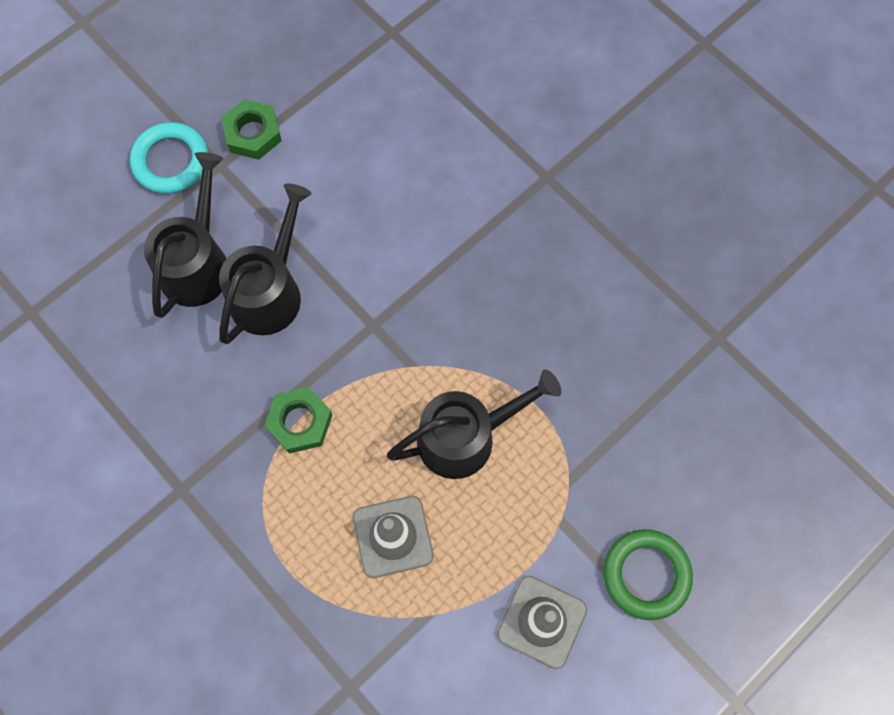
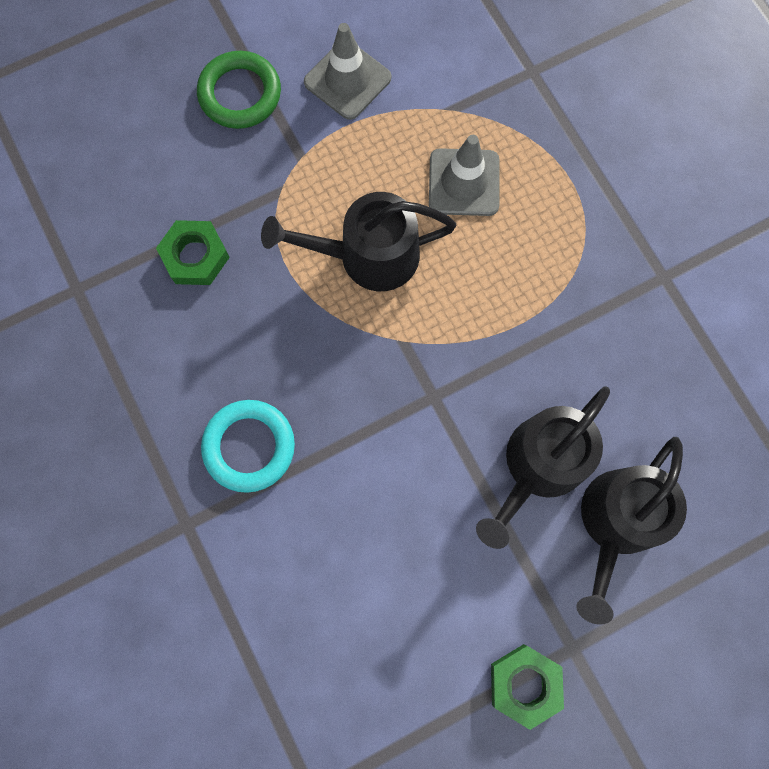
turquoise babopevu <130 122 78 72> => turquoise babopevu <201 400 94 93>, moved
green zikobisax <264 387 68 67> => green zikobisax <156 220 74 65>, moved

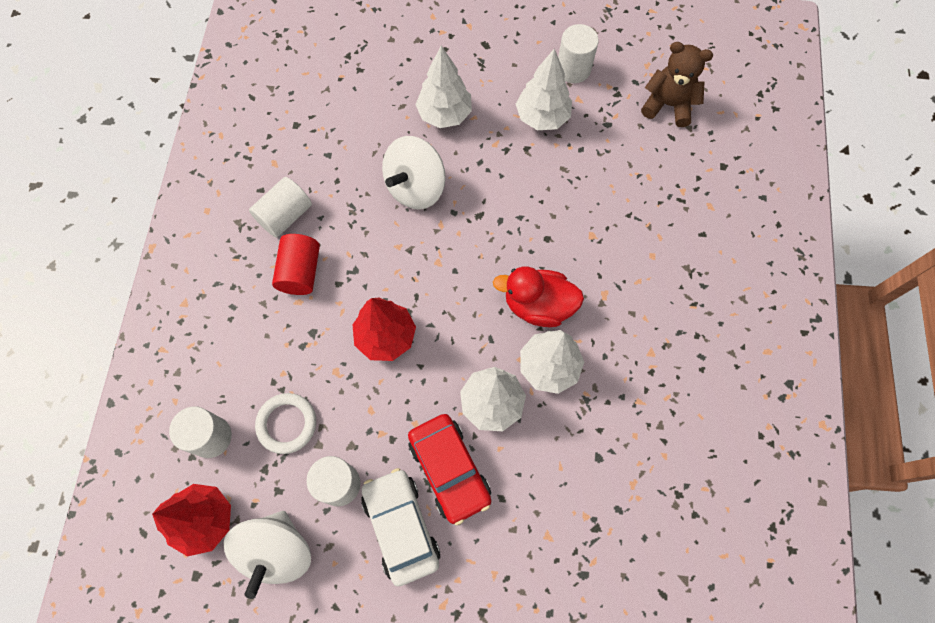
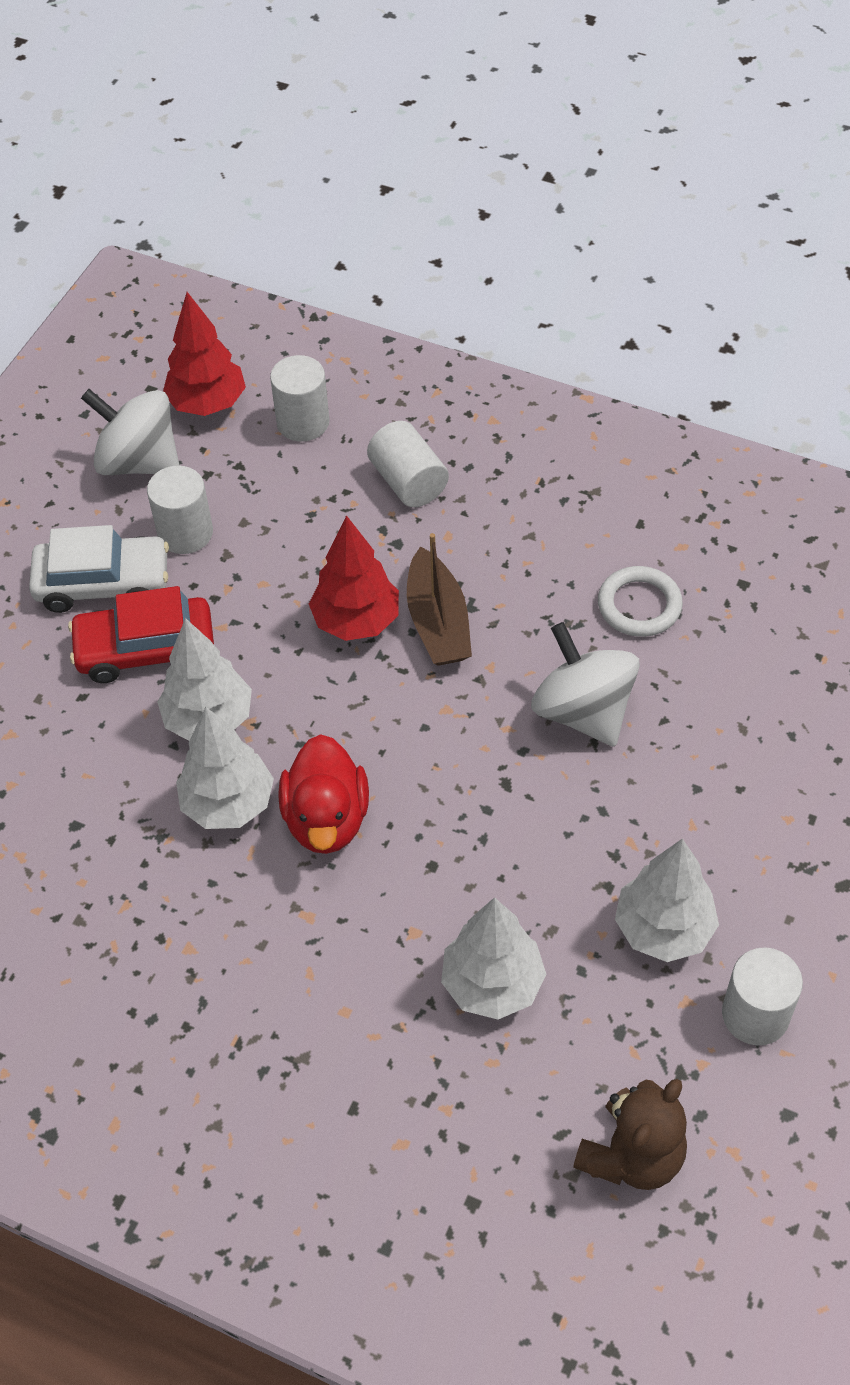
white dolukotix <249 177 63 61> => white dolukotix <367 421 82 86>, moved
white babopevu <255 393 61 61> => white babopevu <598 566 85 71>, moved
red dolukotix <272 234 48 61> => nothing
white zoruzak <415 46 57 82> => white zoruzak <441 897 105 123>, moved
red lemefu <493 267 91 60> => red lemefu <278 734 91 120>, 150 degrees clockwise
nothing => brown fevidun <407 533 65 133>

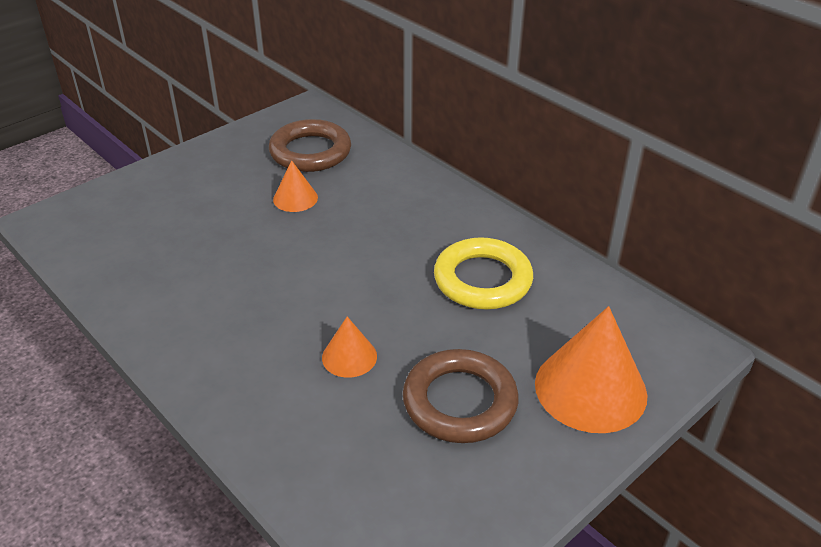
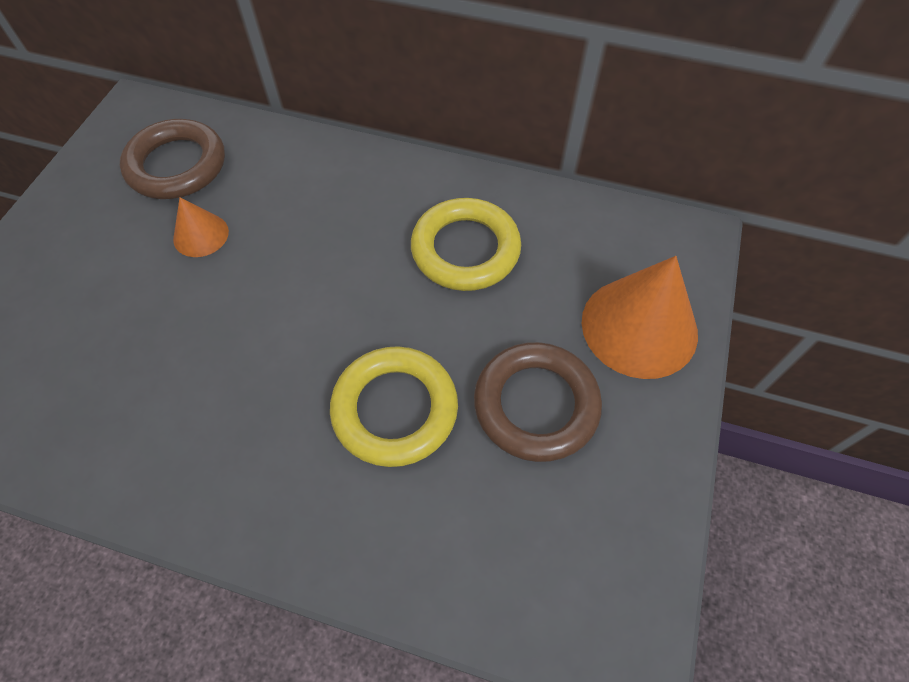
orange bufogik <322 317 55 61> => yellow babopevu <330 346 128 121>

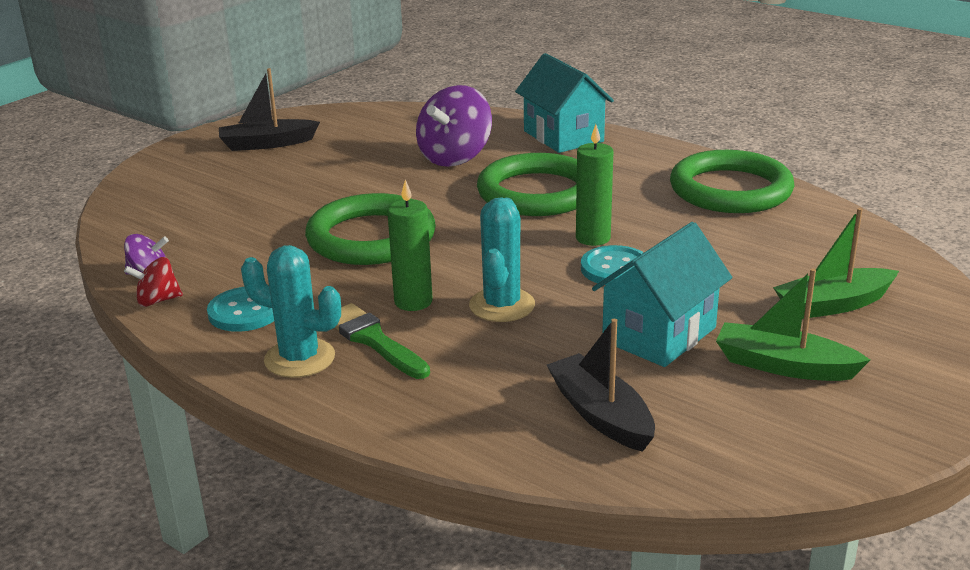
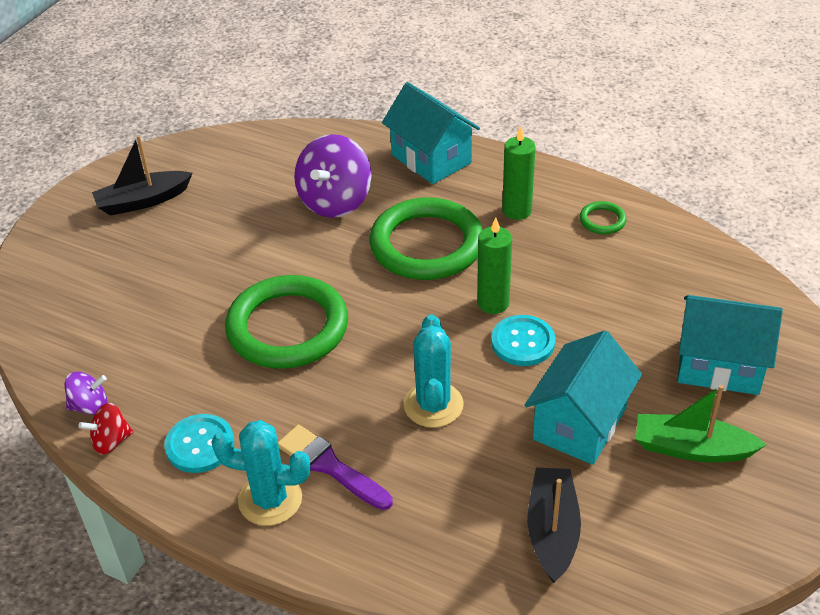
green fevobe <335 303 95 76> => purple fevobe <278 425 115 85>
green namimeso <387 179 46 132> => green namimeso <502 126 34 94>, moved
black fevidun <547 319 108 133> => black fevidun <527 468 54 115>, 45 degrees clockwise
green babopevu <670 150 124 63> => green babopevu <579 201 48 33>, x0.41
green fevidun <773 208 126 111> => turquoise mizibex <678 295 105 100>

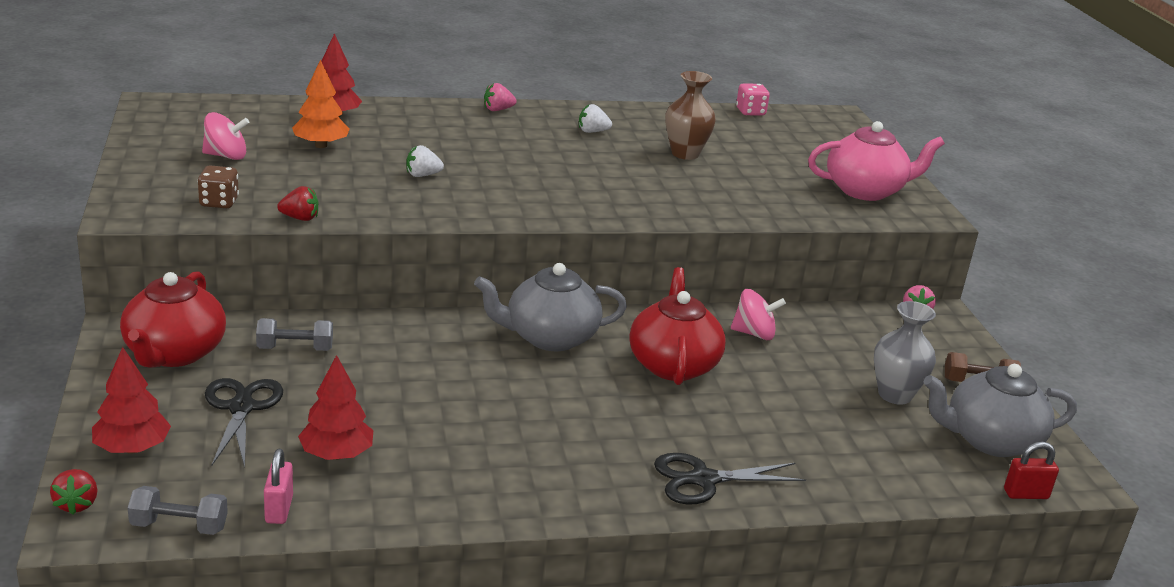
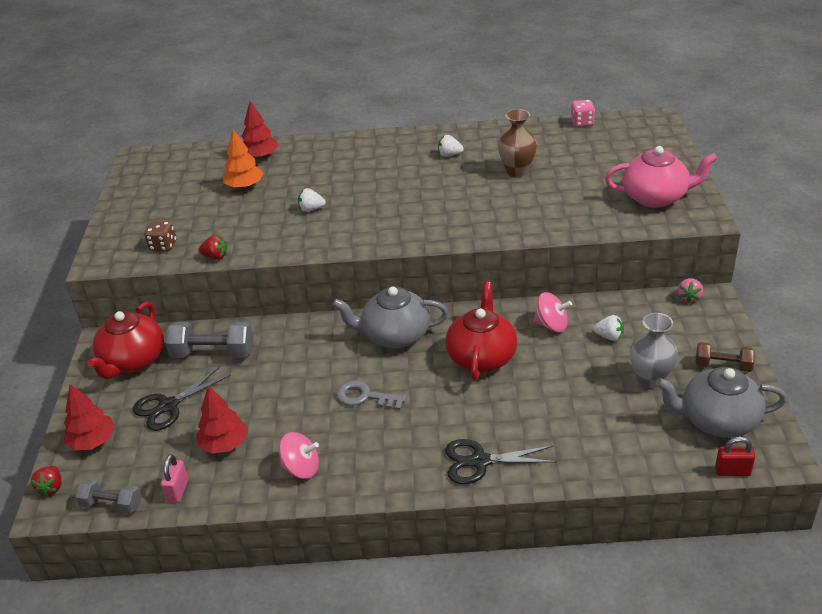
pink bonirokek <202 112 47 48> => pink bonirokek <279 432 40 47>, moved
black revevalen <205 378 78 90> => black revevalen <132 366 99 65>, 135 degrees counterclockwise
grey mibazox <256 318 77 33> => grey mibazox <165 322 89 36>, x1.58
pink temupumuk <484 83 33 28> => nothing
nothing => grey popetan <336 380 70 30>
nothing => white temupumuk <593 315 31 26>

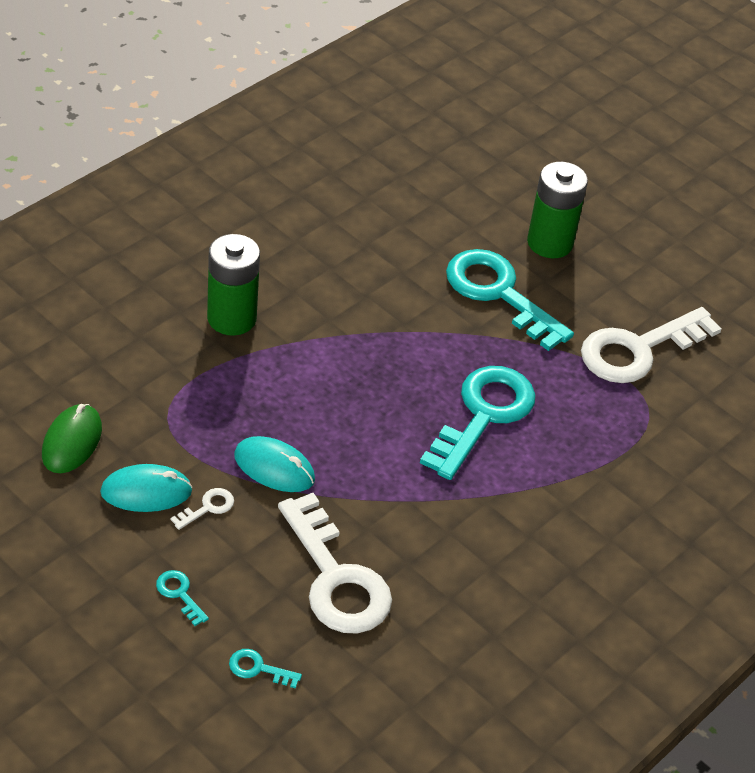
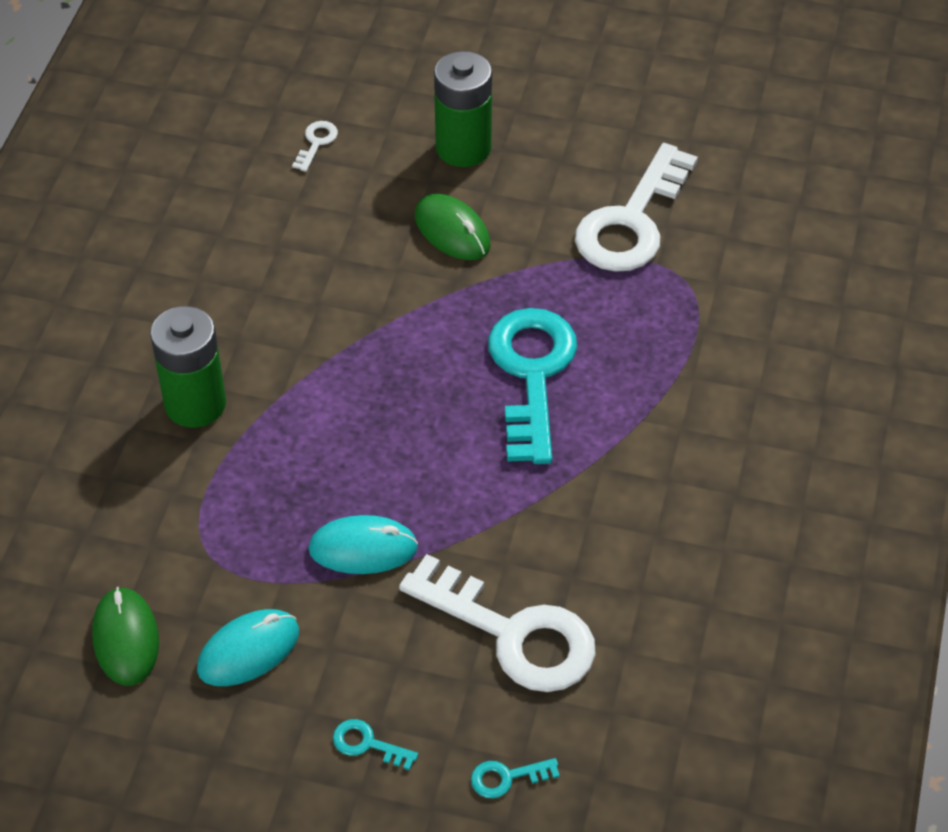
white popetan <170 488 64 42> => white popetan <292 121 46 51>, moved
turquoise popetan <446 249 128 102> => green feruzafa <415 194 76 66>

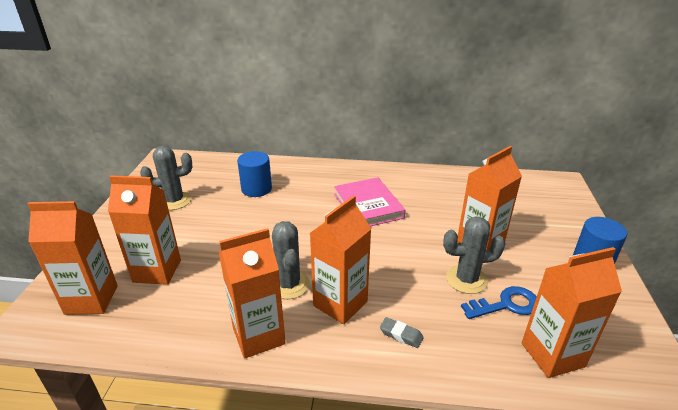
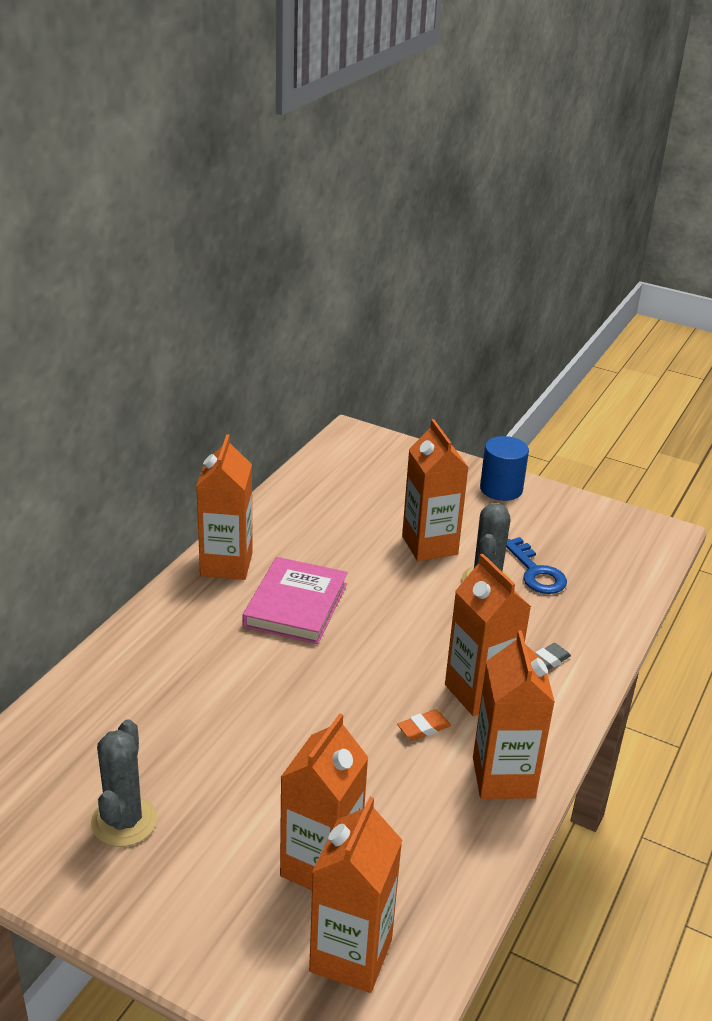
blue dolukotix <237 151 35 46> => nothing
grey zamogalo <272 221 38 78> => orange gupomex <397 709 54 32>
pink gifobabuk <334 177 72 49> => pink gifobabuk <243 557 105 87>, 75 degrees counterclockwise
blue popetan <461 286 76 33> => blue popetan <506 537 61 57>, 150 degrees clockwise
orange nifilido <522 247 100 131> => orange nifilido <196 434 57 146>, moved

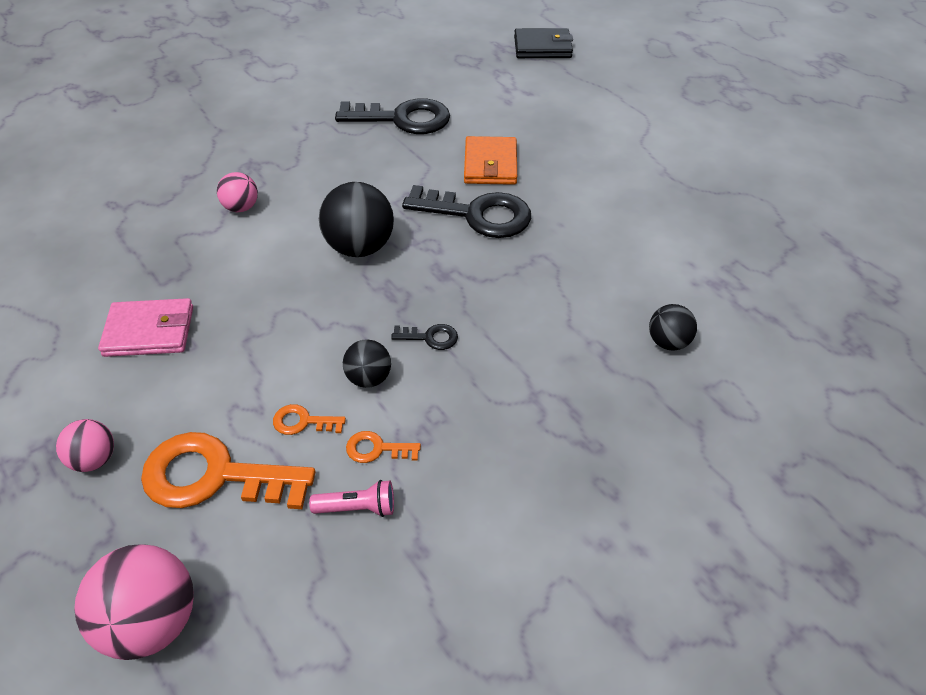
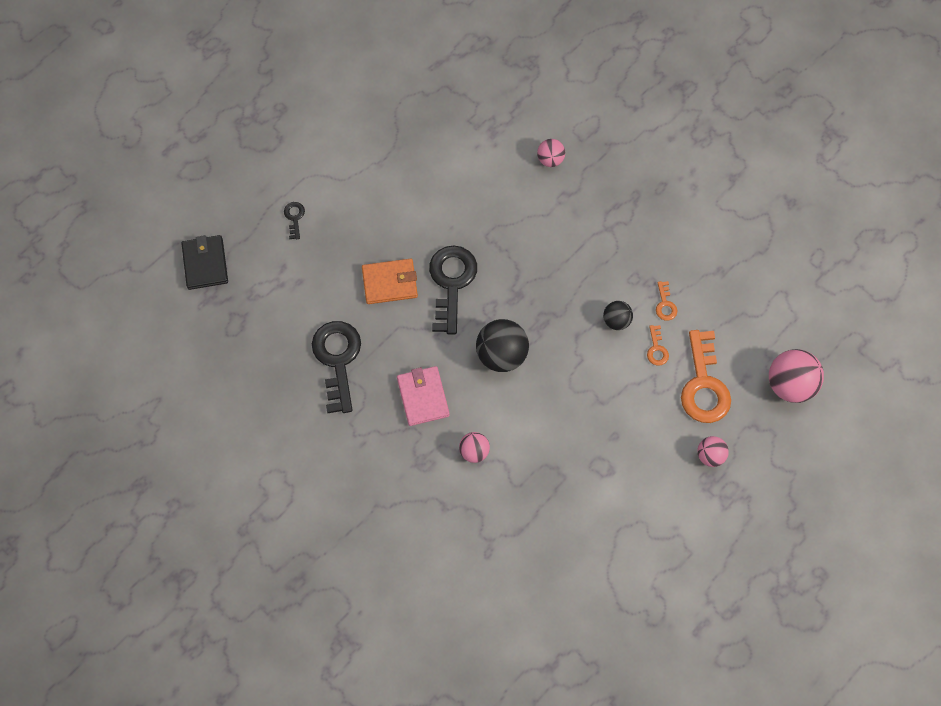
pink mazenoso <98 298 95 59> => pink mazenoso <397 366 53 60>, moved
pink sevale <309 480 85 37> => nothing
black popetan <391 324 67 26> => black popetan <284 202 21 37>, moved
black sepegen <649 304 48 46> => pink sepegen <537 139 28 28>

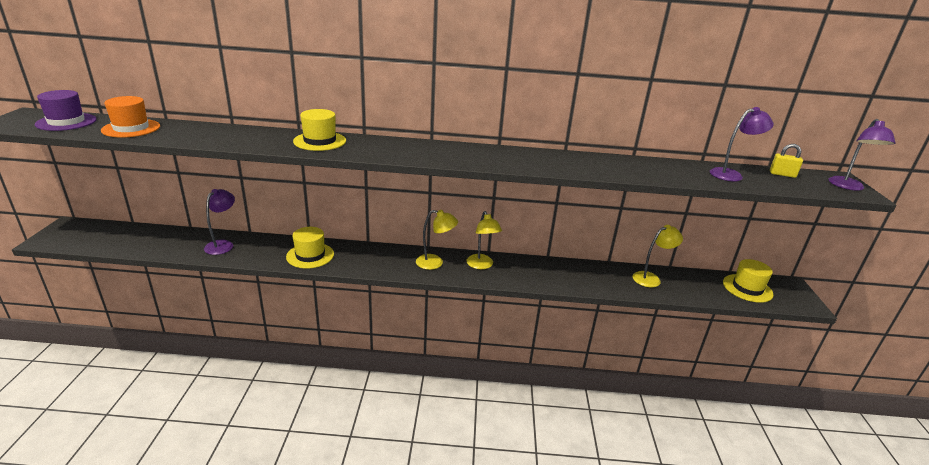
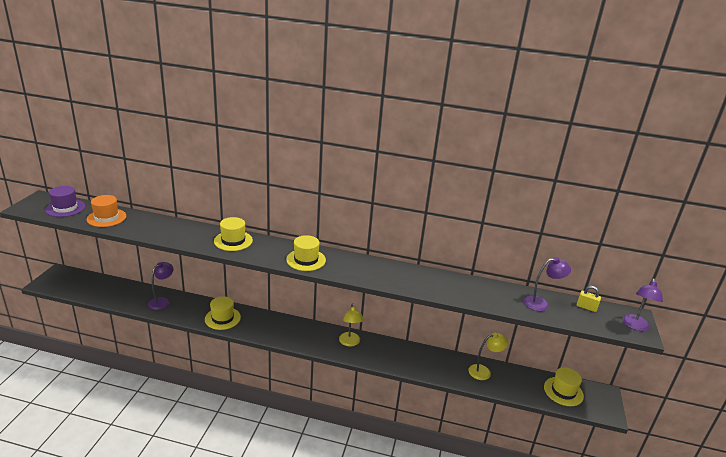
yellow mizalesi <416 210 42 60> => nothing
nothing => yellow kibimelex <286 235 40 36>

